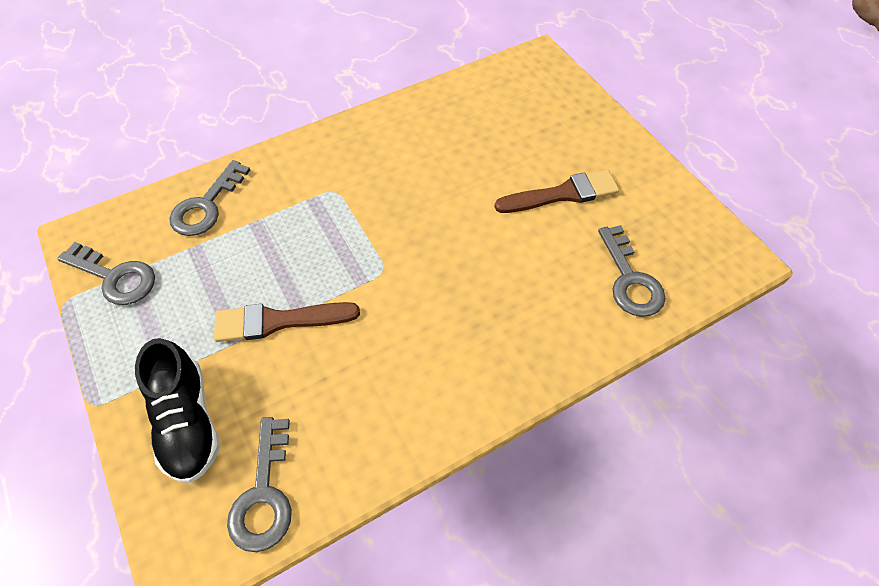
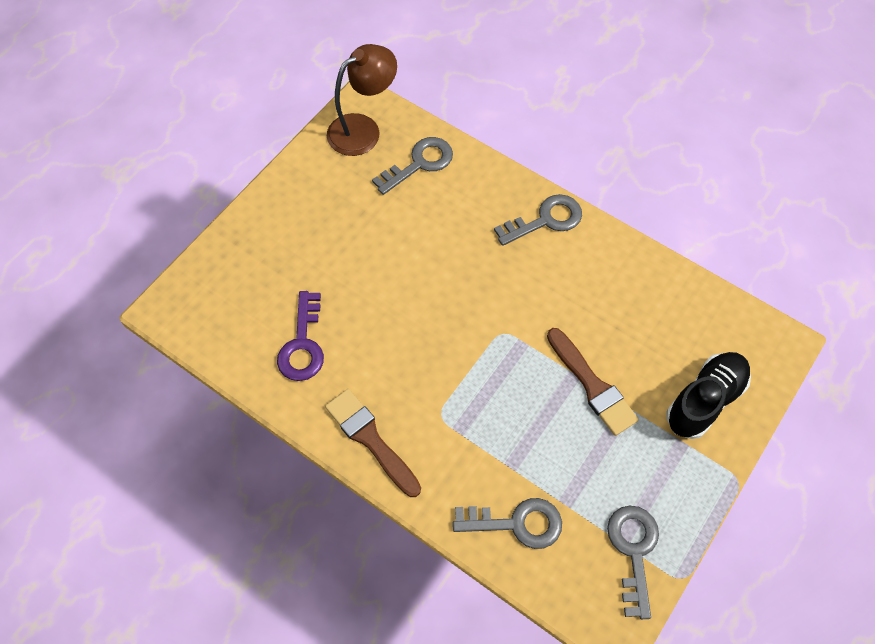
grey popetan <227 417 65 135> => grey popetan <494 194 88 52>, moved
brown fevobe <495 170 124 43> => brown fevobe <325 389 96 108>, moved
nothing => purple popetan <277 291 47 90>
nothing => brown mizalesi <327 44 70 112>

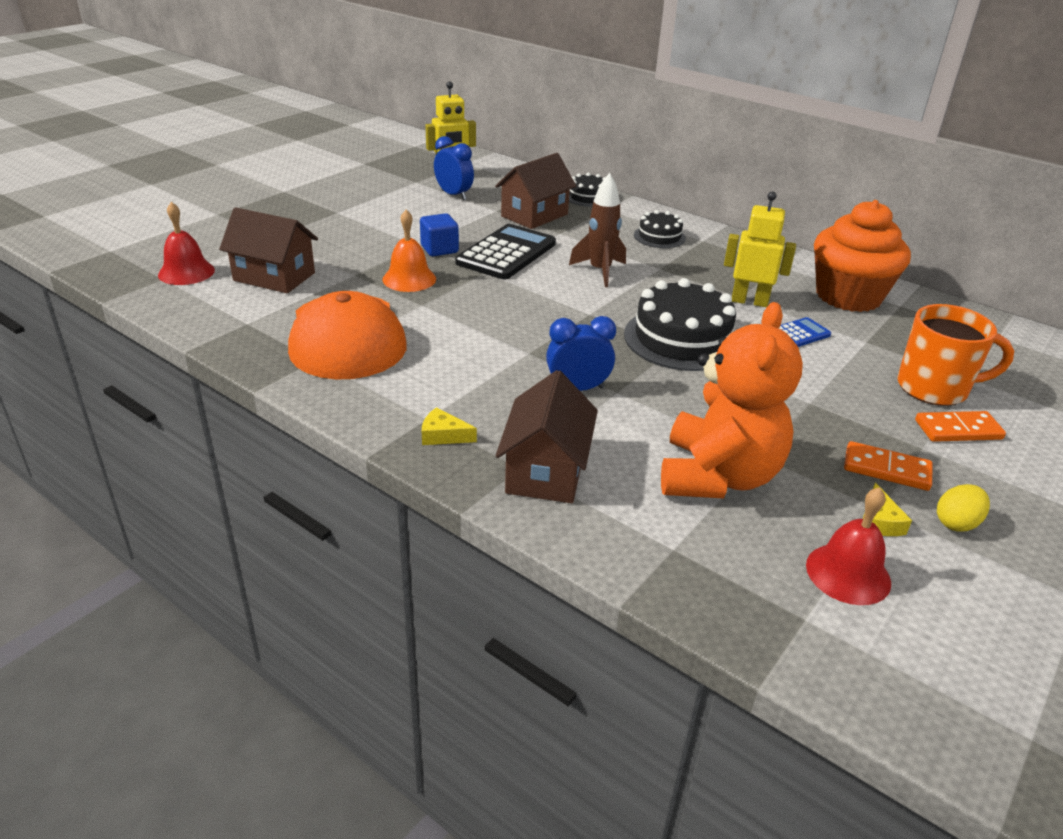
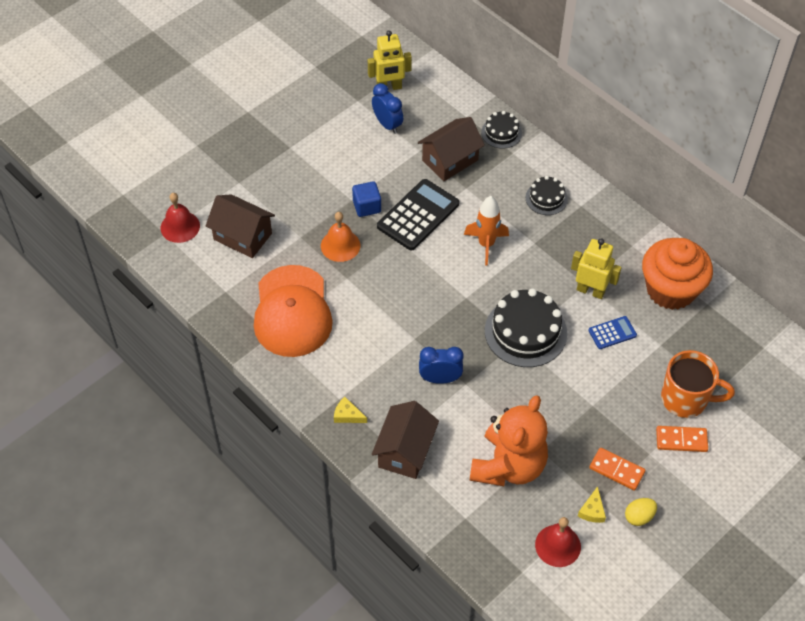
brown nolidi <569 173 57 114> => orange nolidi <464 196 45 70>

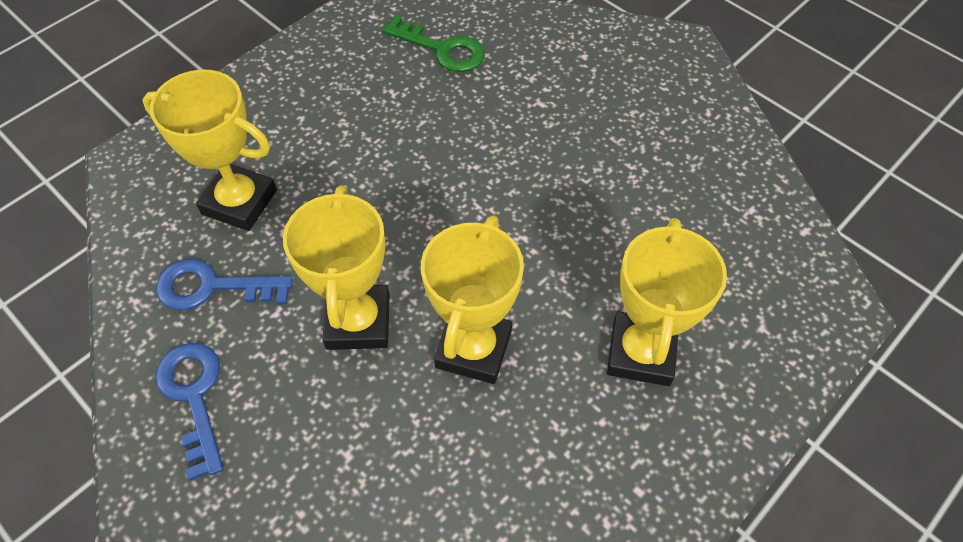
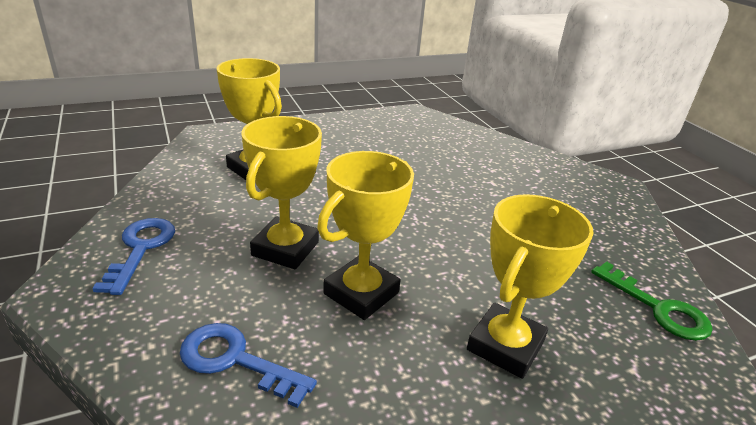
blue popetan <156 259 137 51> => blue popetan <180 323 137 85>, moved
green popetan <382 16 103 56> => green popetan <591 261 121 80>, moved

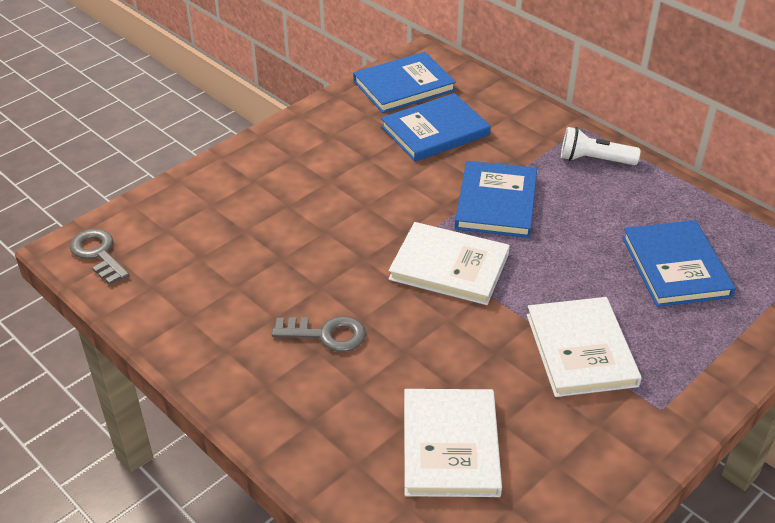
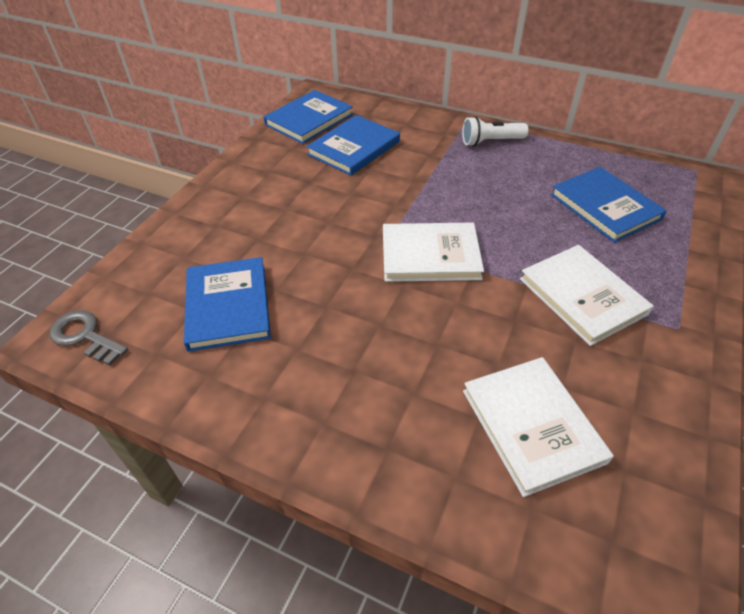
grey popetan <272 316 94 36> => nothing
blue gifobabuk <455 161 82 77> => blue gifobabuk <184 257 87 95>, moved

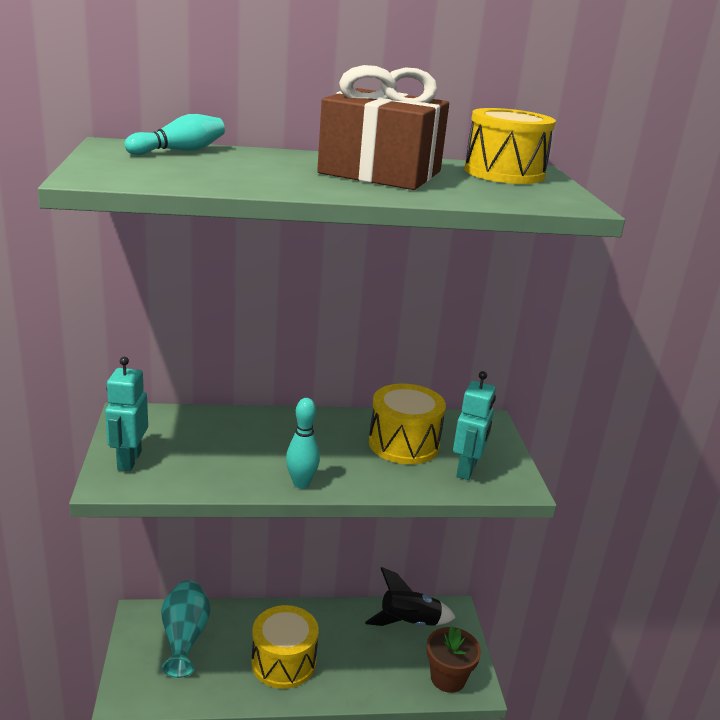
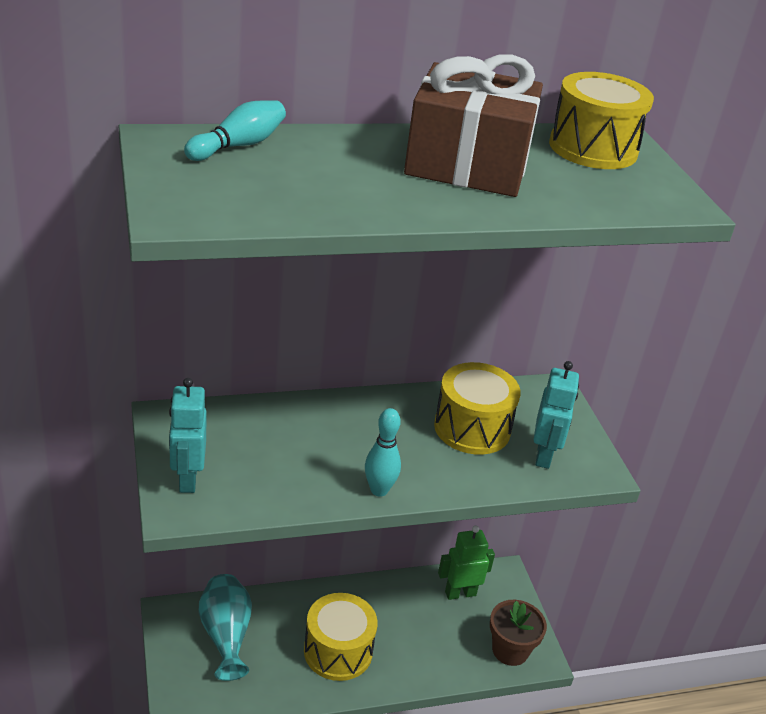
black nolidi <365 567 91 59> => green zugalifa <438 525 57 75>

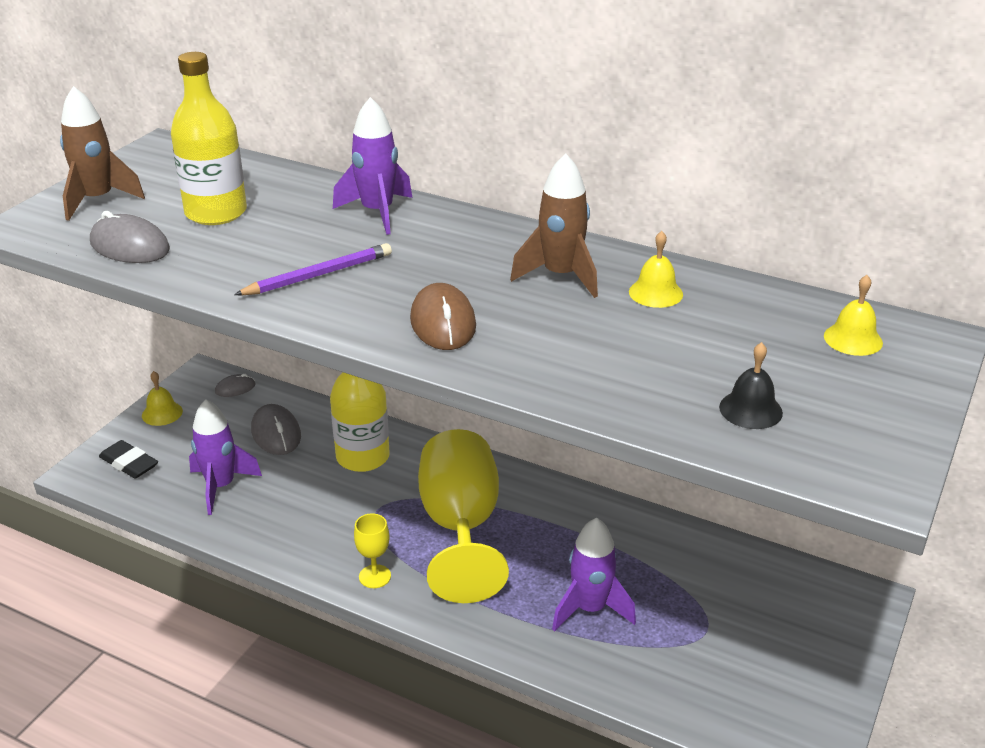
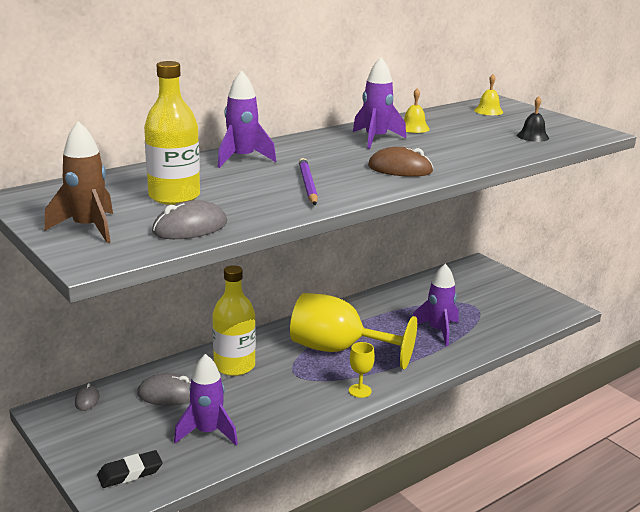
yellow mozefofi <142 371 41 55> => nothing
brown nolidi <510 153 88 145> => purple nolidi <353 57 53 92>

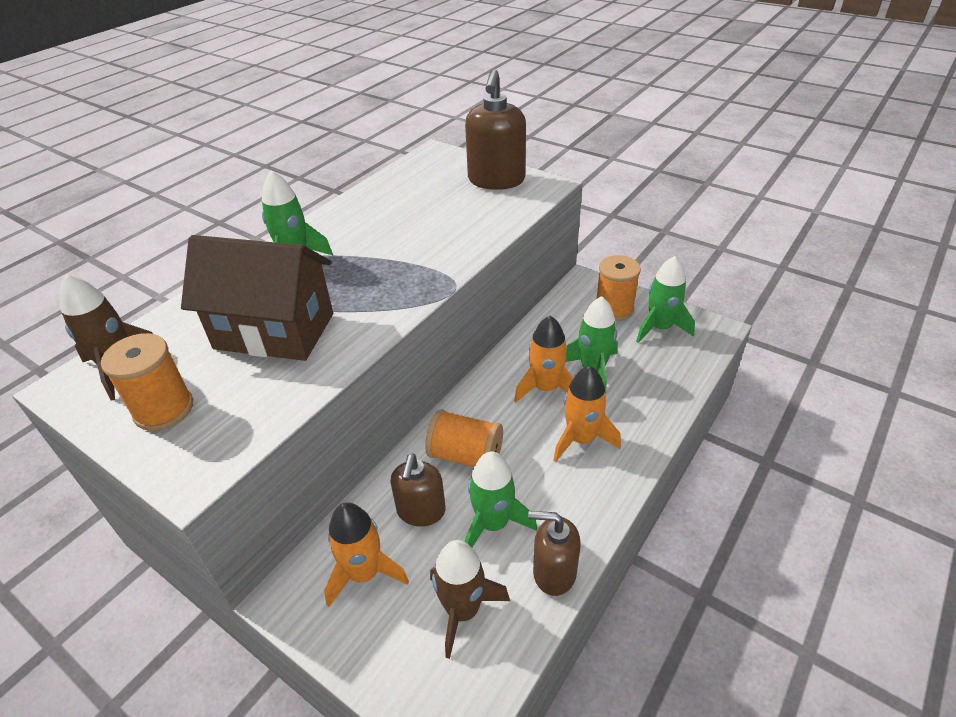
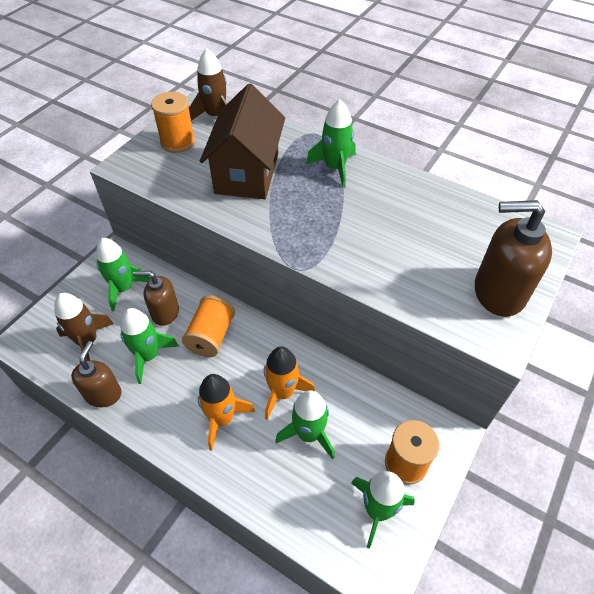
orange nolidi <324 502 85 105> => green nolidi <96 238 55 74>

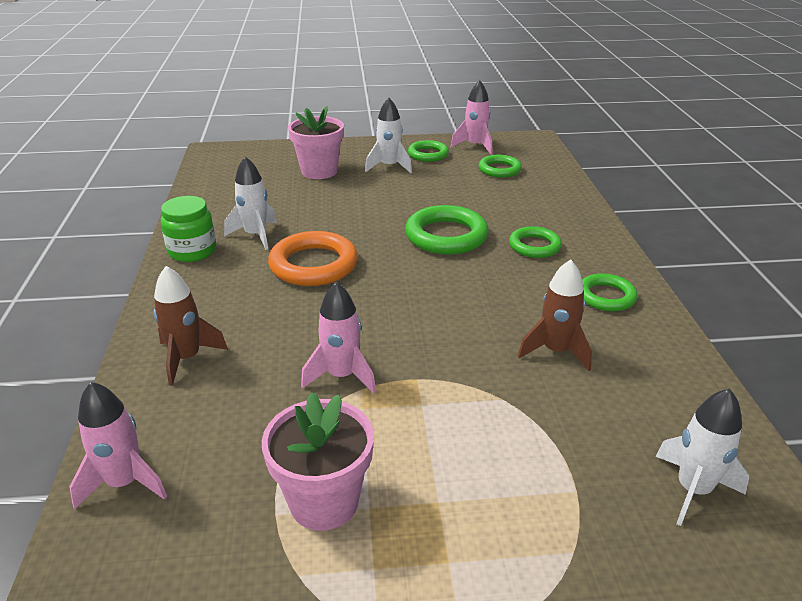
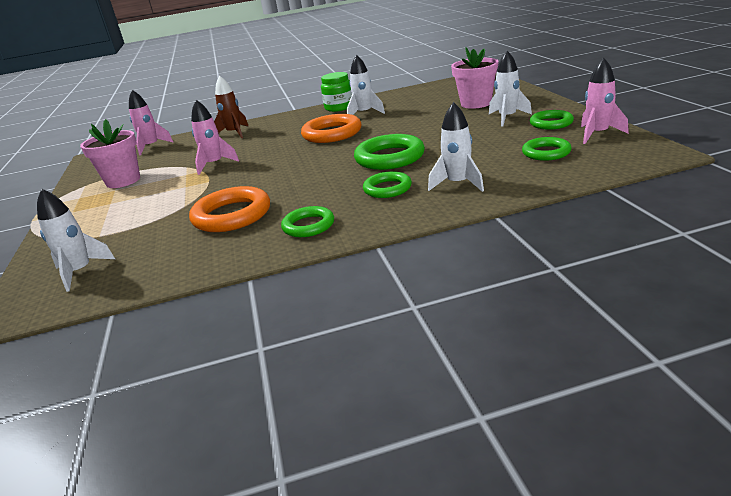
brown nolidi <518 260 74 111> => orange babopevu <189 186 81 46>
nothing => white nolidi <428 102 56 90>

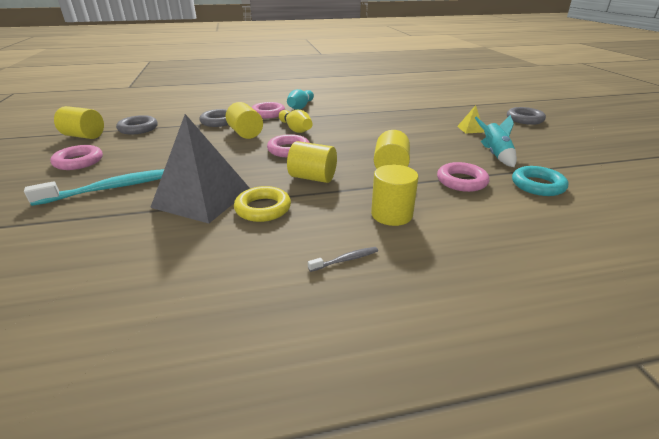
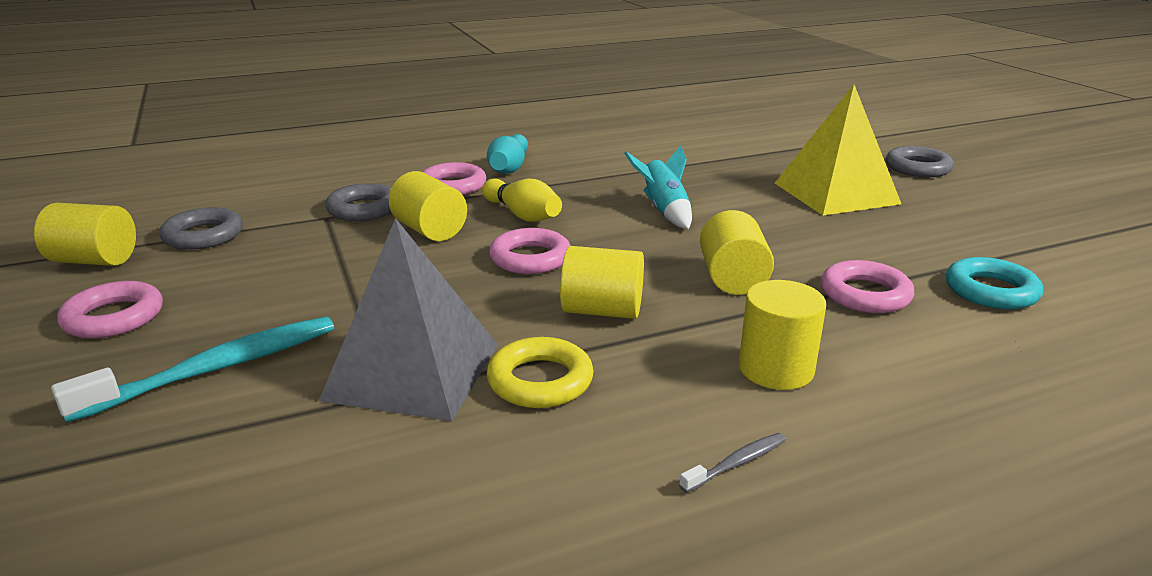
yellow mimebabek <457 105 27 29> => yellow mimebabek <775 84 126 131>, x2.47
turquoise nolidi <475 115 42 52> => turquoise nolidi <624 145 68 84>, moved

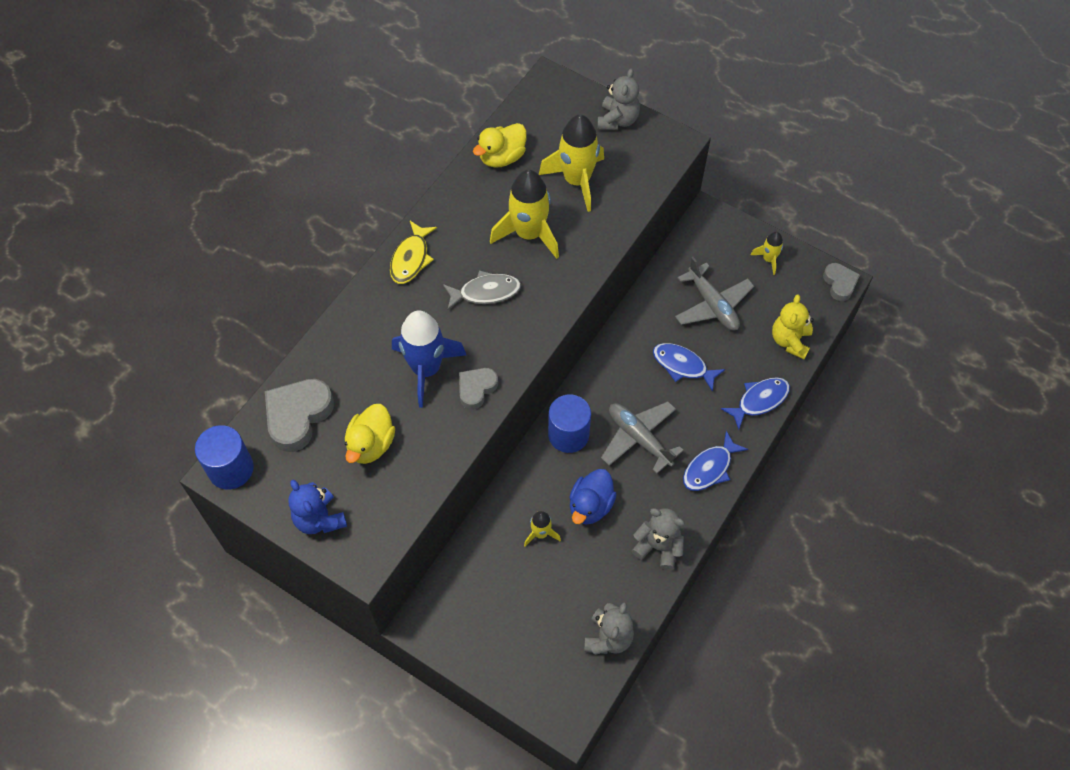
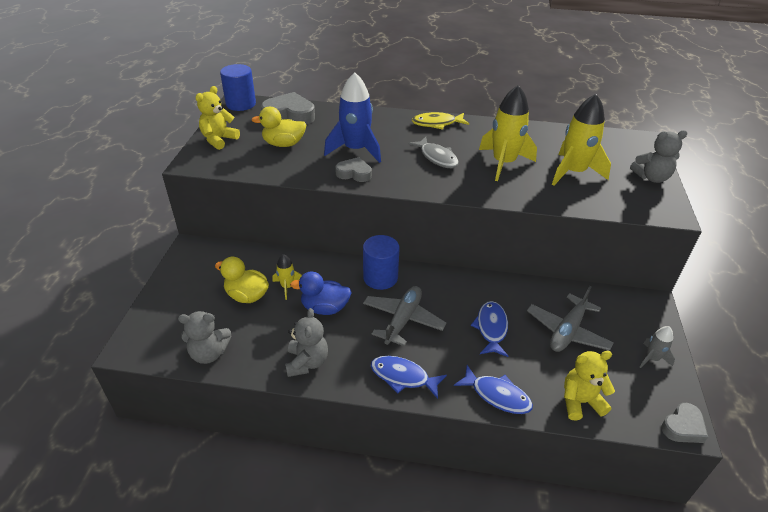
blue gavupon <289 480 58 54> => yellow gavupon <195 86 45 64>
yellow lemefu <473 123 54 45> => yellow lemefu <215 257 54 46>, moved
yellow nolidi <751 232 32 43> => grey nolidi <640 326 35 42>

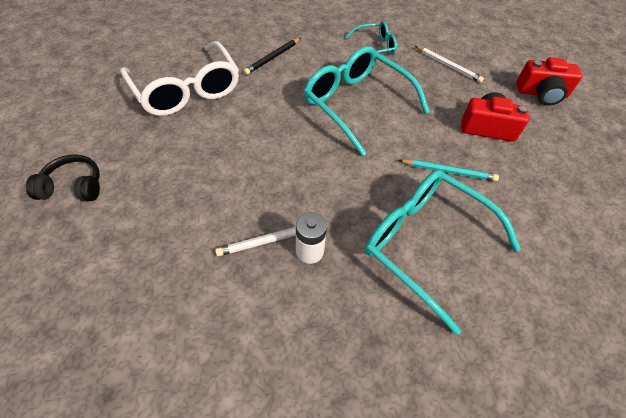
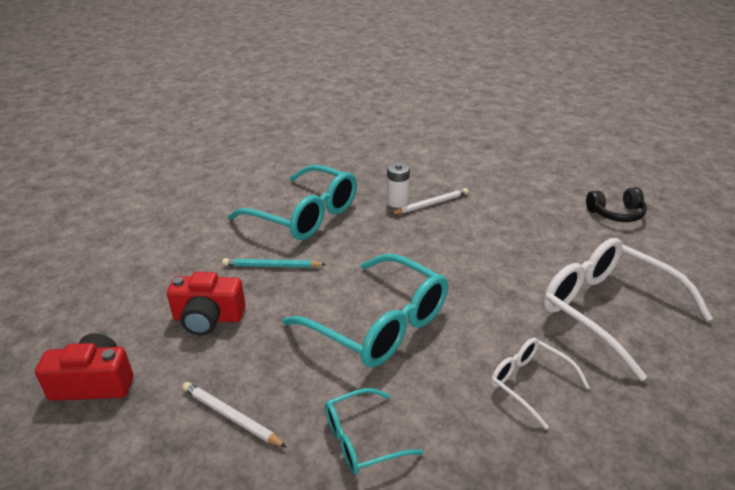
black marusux <244 38 57 37> => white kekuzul <491 338 99 91>

